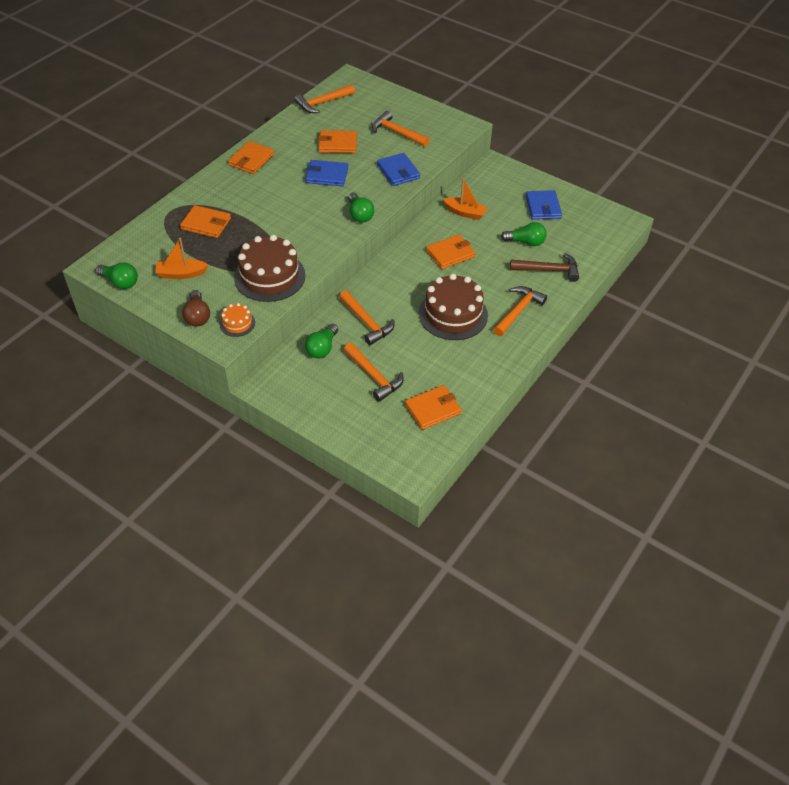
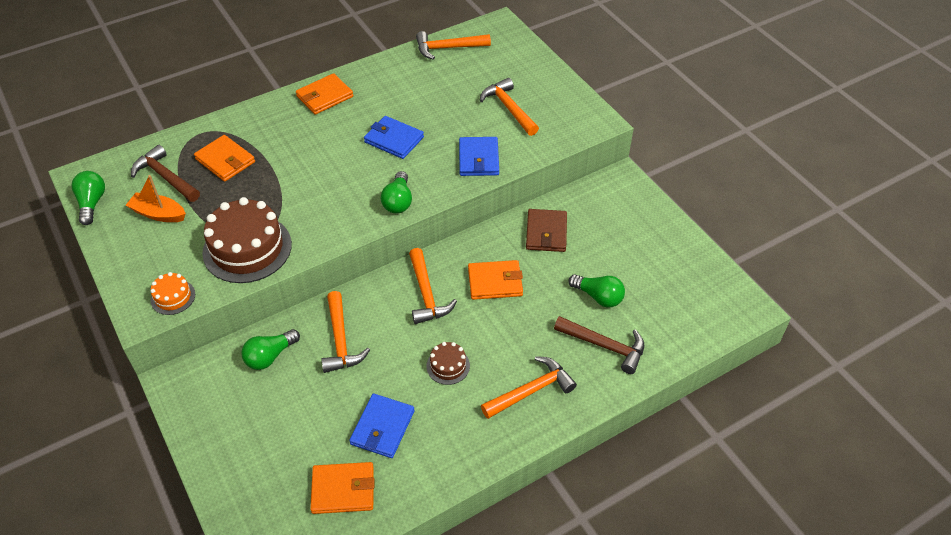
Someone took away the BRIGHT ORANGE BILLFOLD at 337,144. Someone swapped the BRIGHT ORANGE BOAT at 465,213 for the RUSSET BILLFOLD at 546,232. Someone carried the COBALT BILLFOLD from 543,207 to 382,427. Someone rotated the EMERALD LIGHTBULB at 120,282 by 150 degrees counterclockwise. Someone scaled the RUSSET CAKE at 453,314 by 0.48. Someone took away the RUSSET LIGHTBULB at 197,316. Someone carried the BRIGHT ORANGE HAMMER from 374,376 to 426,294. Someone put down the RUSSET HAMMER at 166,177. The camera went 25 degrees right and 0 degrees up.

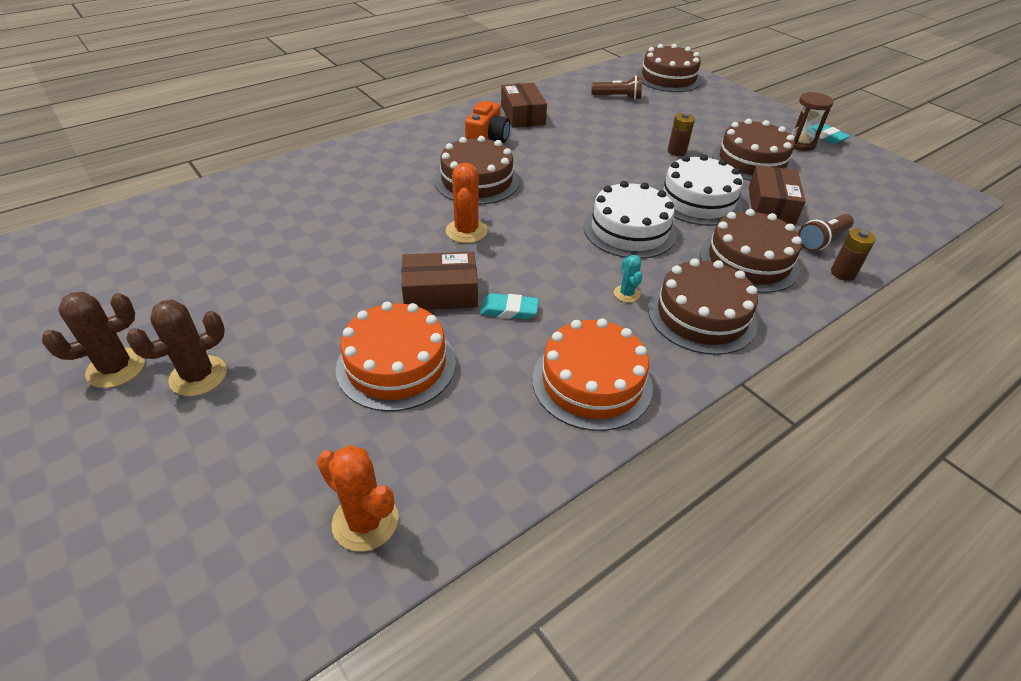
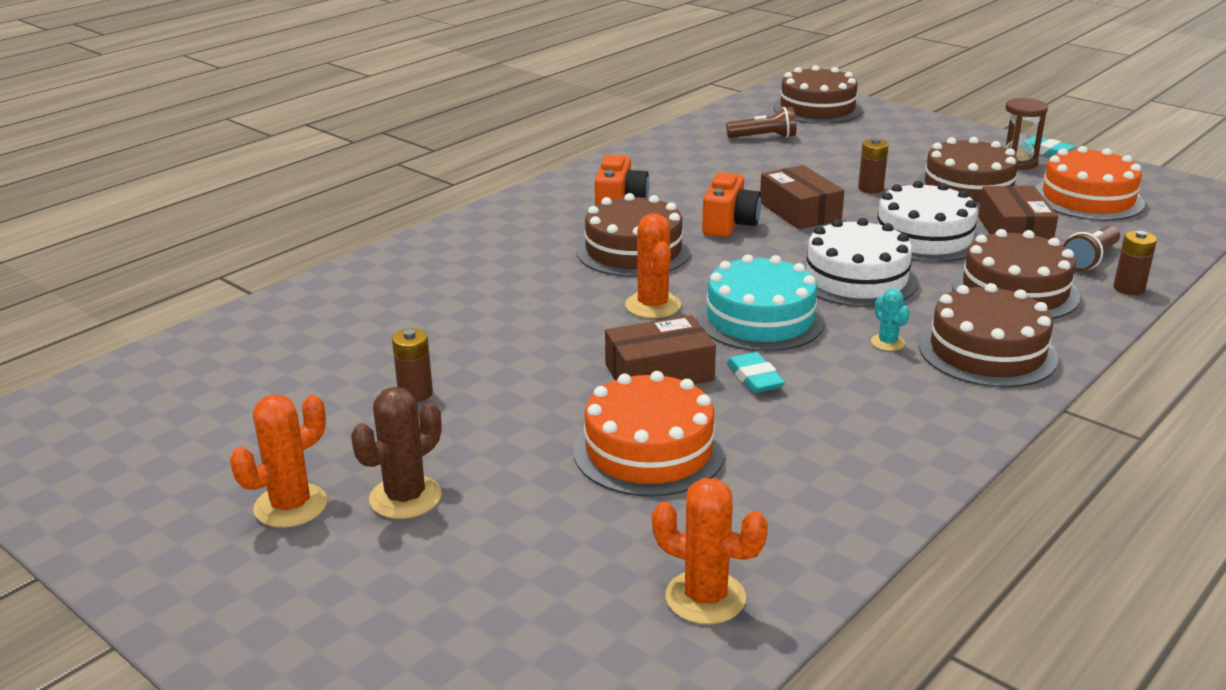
Someone carried the RUSSET PACKAGE from 522,115 to 800,211. Someone repainted the RUSSET PRICKLY PLANT at 116,368, which became the BRIGHT ORANGE PRICKLY PLANT at 290,506. Someone rotated the TURQUOISE PENCIL ERASER at 509,310 by 75 degrees clockwise. Someone carried the BRIGHT ORANGE CAKE from 592,382 to 1088,198. Someone put down the BRIGHT ORANGE COMPACT CAMERA at 729,224. Someone put down the TURQUOISE CAKE at 760,319. Someone put down the RUSSET POWER CELL at 415,393. The camera went 10 degrees left and 15 degrees down.

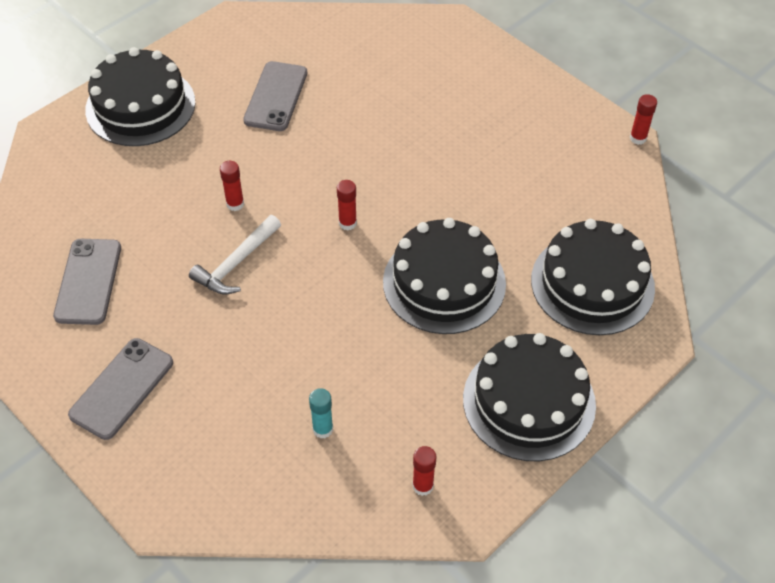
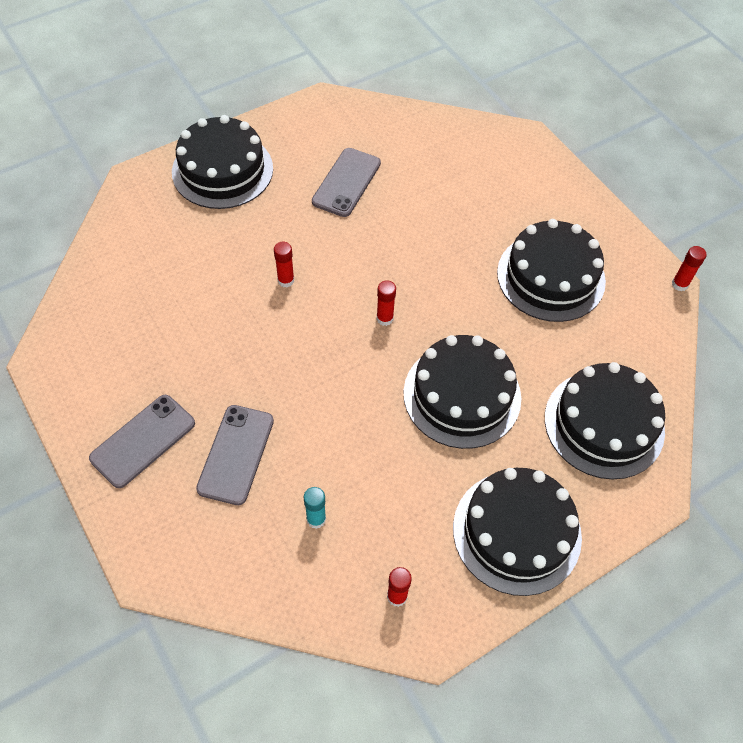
Someone took away the PURE WHITE HAMMER at 236,263. Someone carried the GRAY MOBILE PHONE from 88,281 to 236,454. Someone put down the EBONY CAKE at 551,277. The camera went 10 degrees right and 5 degrees up.

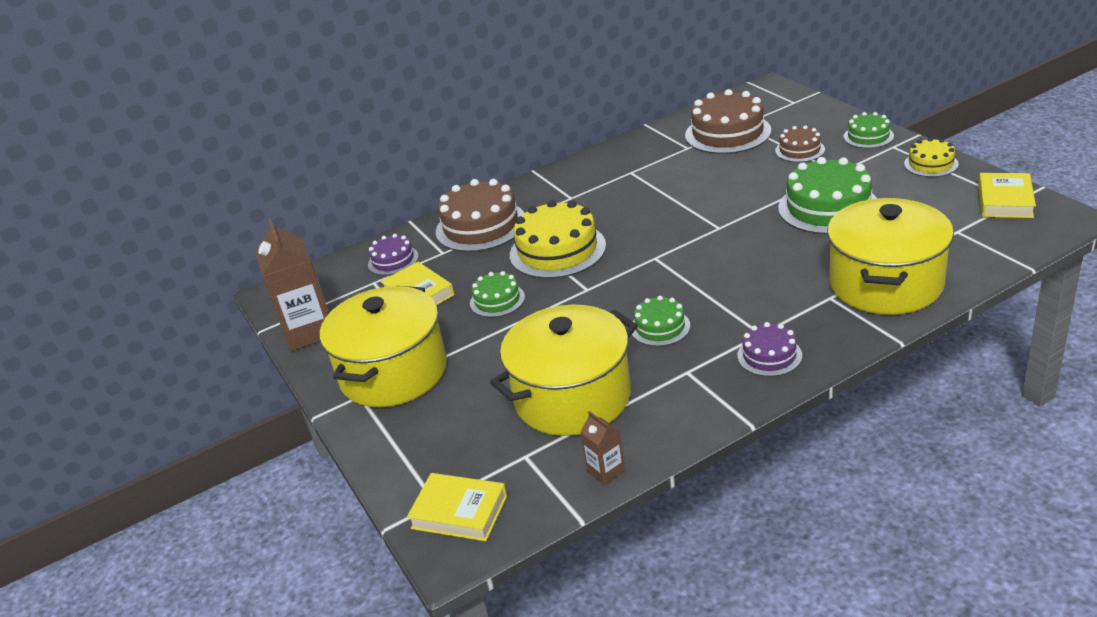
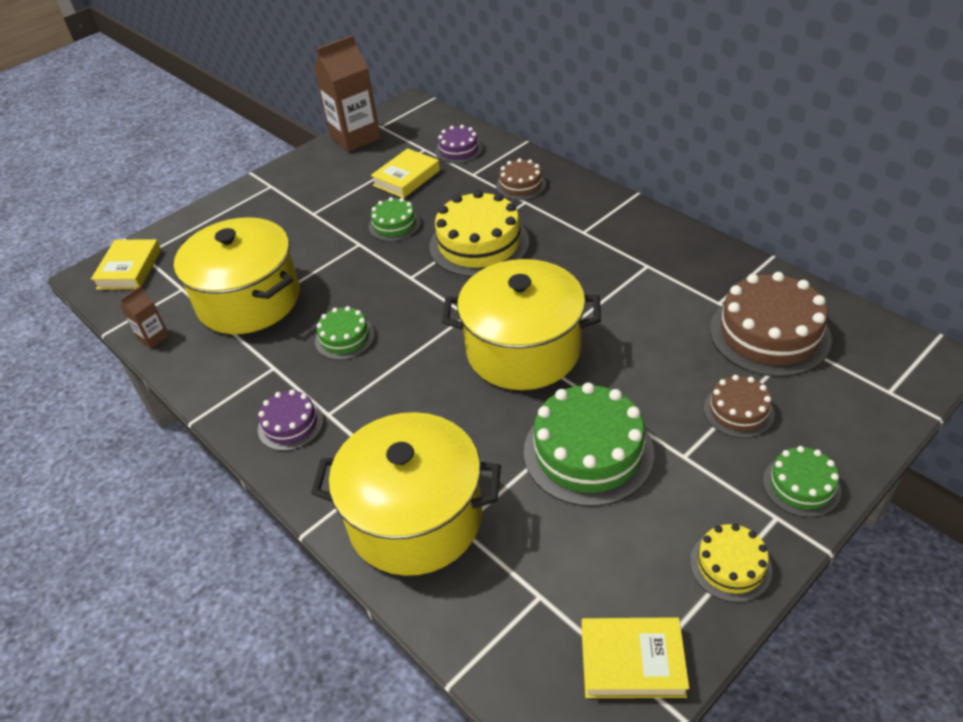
Someone scaled the RUSSET CAKE at 481,226 by 0.54. Someone carried the GOLDEN COOKING POT from 393,372 to 523,350. The camera went 75 degrees right and 10 degrees up.

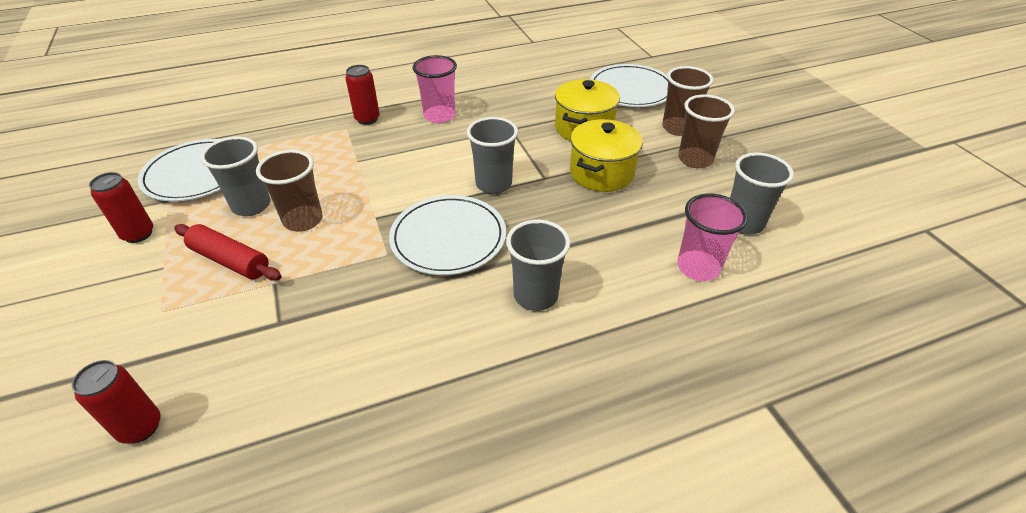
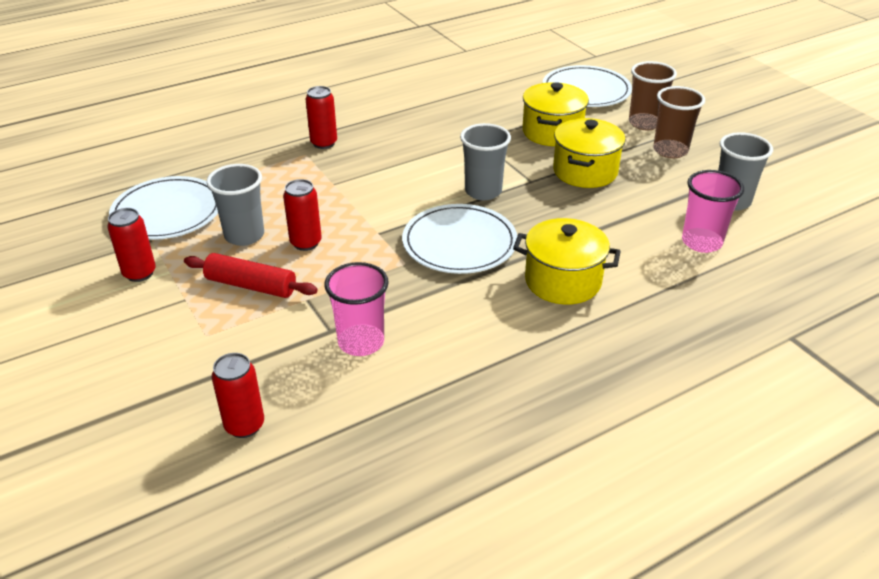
Someone carried the PINK TUMBLER from 439,116 to 361,342. Someone swapped the RUSSET TUMBLER at 303,220 for the CRIMSON TIN at 306,243. Someone swapped the GRAY TUMBLER at 535,295 for the GOLDEN COOKING POT at 563,281. The camera went 10 degrees left and 5 degrees down.

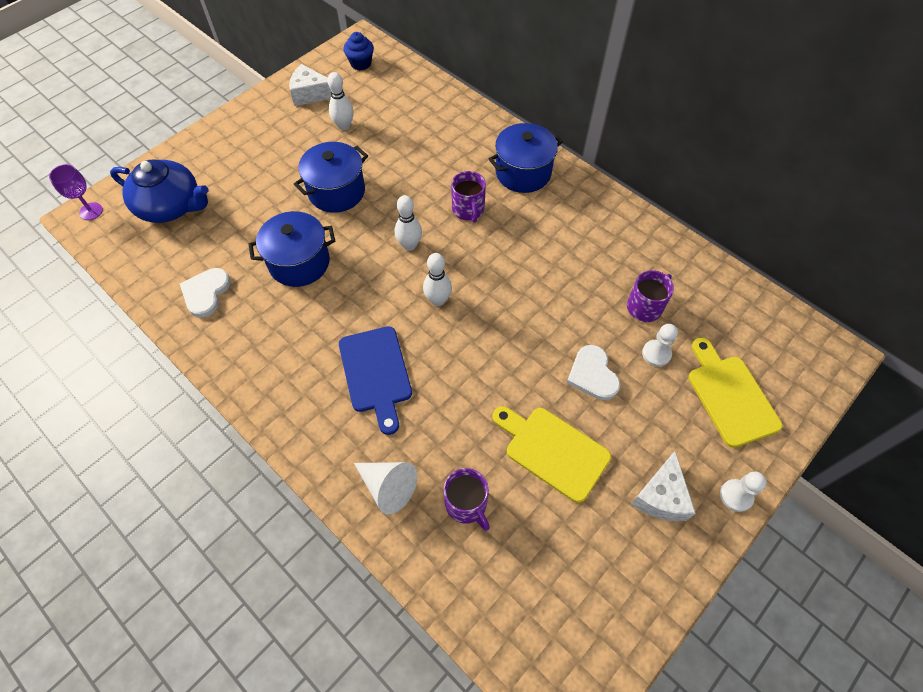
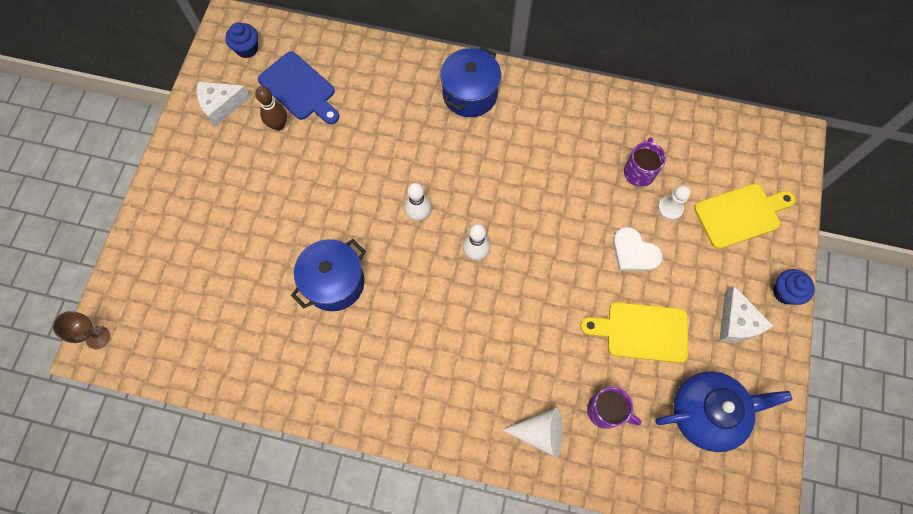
Someone repainted the PURE WHITE BOWLING PIN at 344,126, which became the RUSSET BOWLING PIN at 278,125. Someone took away the COBALT COOKING POT at 336,191. Someone carried the COBALT TEAPOT from 171,206 to 707,413. Someone repainted the ROYAL PURPLE GOBLET at 91,211, which became the RUSSET GOBLET at 97,337. Someone took away the ROYAL PURPLE COFFEE MUG at 468,209. Someone took away the PURE WHITE LOVE HEART at 206,293. Someone carried the COBALT CHOPPING BOARD from 376,373 to 299,88. Someone rotated the GOLDEN CHOPPING BOARD at 730,396 by 120 degrees clockwise. Someone swapped the PURE WHITE CHESS PAWN at 736,496 for the COBALT CUPCAKE at 785,292. The camera went 30 degrees left and 10 degrees up.

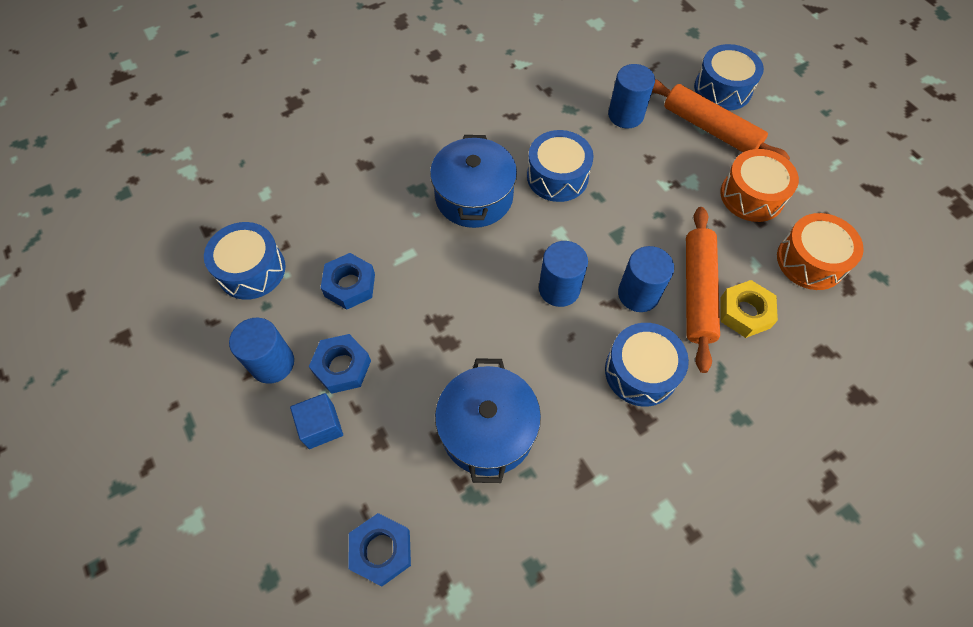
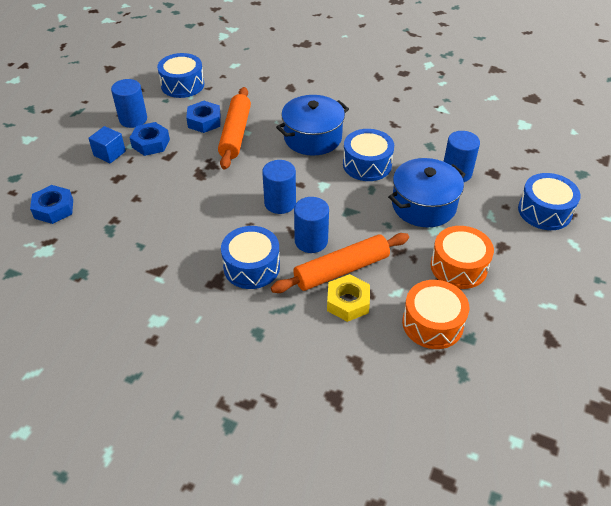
Someone carried the BRIGHT ORANGE DOUGH ROLLER from 710,129 to 235,134. Someone carried the COBALT COOKING POT from 487,430 to 423,205. The camera went 55 degrees right and 15 degrees down.

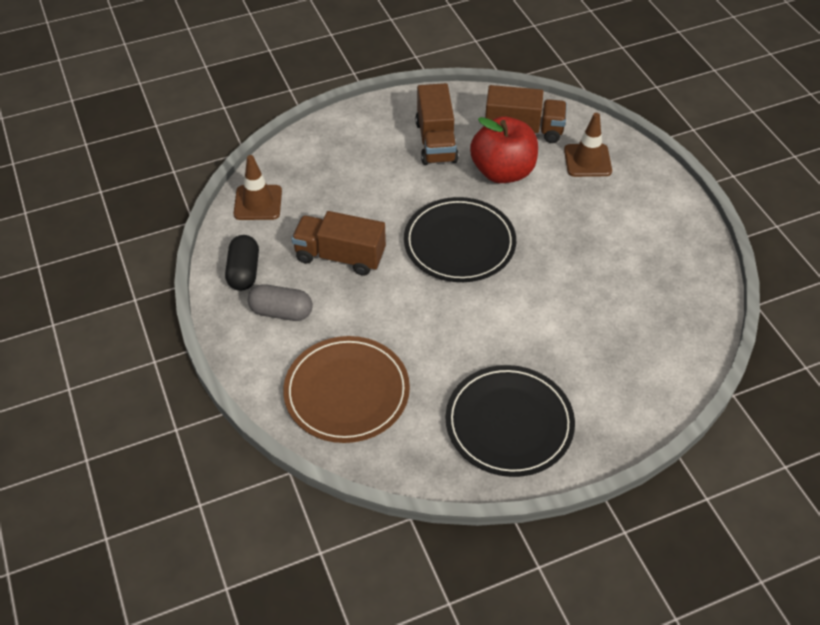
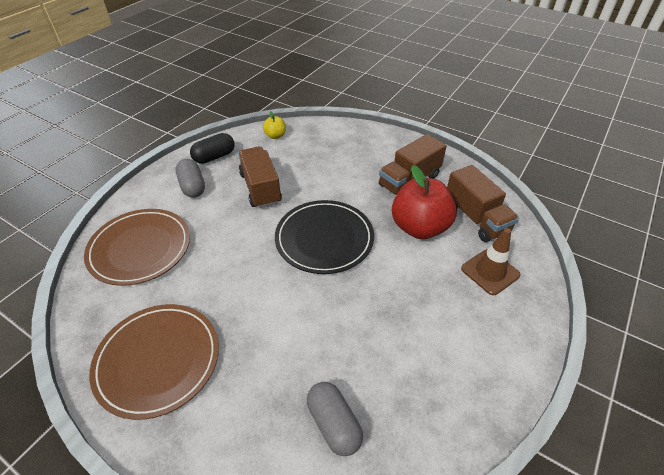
Someone swapped the RUSSET ROAD CONE at 258,203 for the GOLDEN TOY APPLE at 275,136. Someone repainted the EBONY PLATE at 509,423, which became the RUSSET PLATE at 158,360. Someone put down the GRAY CAPSULE at 333,424. The camera went 55 degrees right and 5 degrees down.

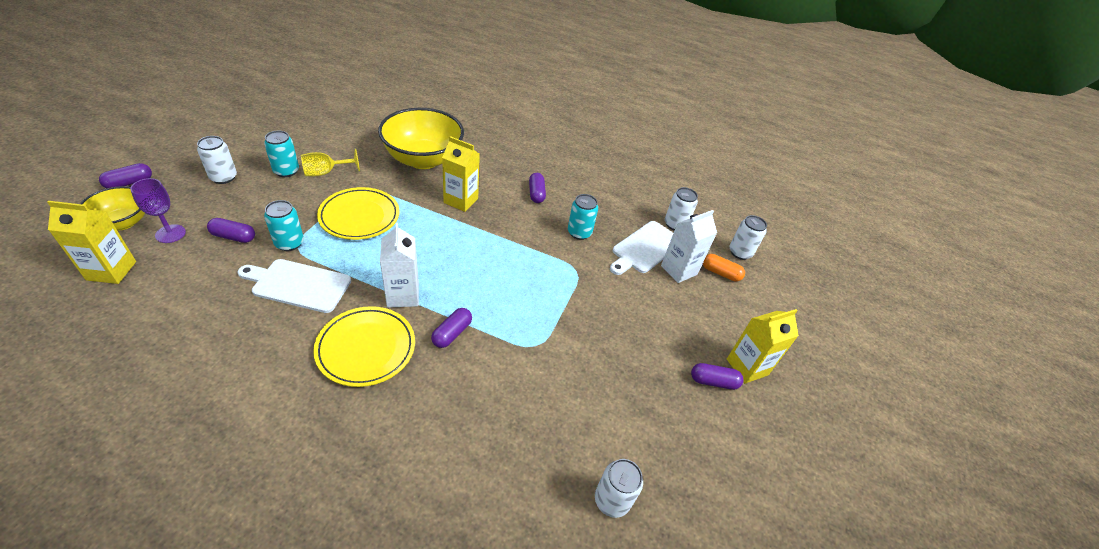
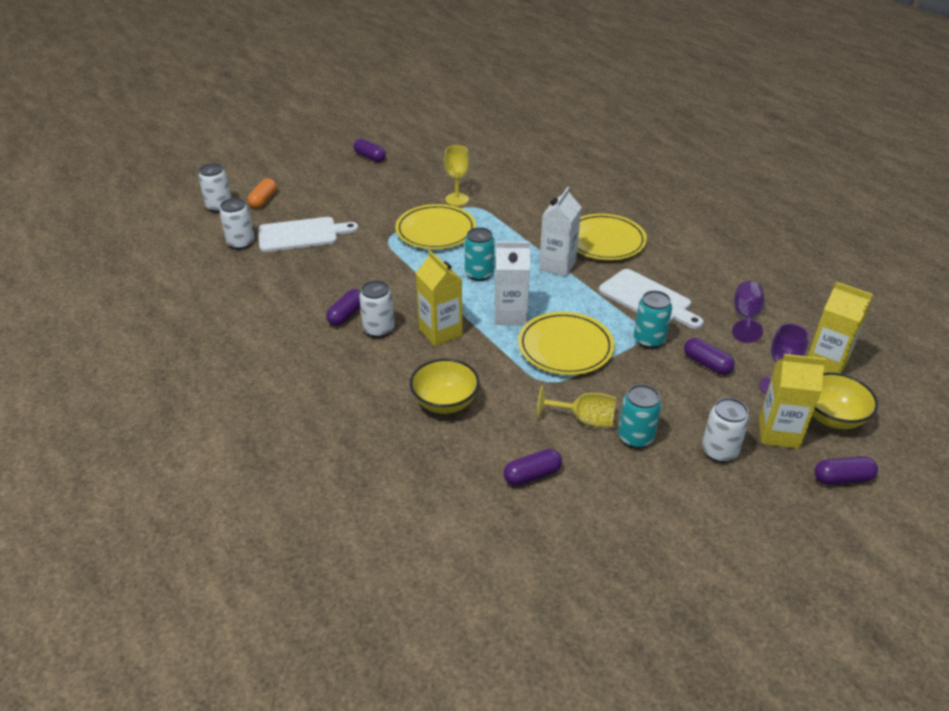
Someone scaled the GOLDEN SERVING BOWL at 423,159 by 0.57. Someone carried the TURQUOISE TIN from 579,233 to 479,274. Someone carried the PURE WHITE JUICE CARTON from 679,270 to 510,315. Someone rotated the BRIGHT ORANGE CAPSULE at 720,273 by 45 degrees clockwise. Someone carried the ROYAL PURPLE CAPSULE from 452,333 to 532,475. Someone carried the GOLDEN JUICE CARTON from 747,367 to 778,433. Someone carried the PURE WHITE TIN from 612,500 to 379,329. Someone put down the GOLDEN GOBLET at 457,199. Someone put down the GOLDEN PLATE at 435,231. Someone put down the ROYAL PURPLE GOBLET at 745,317. The camera went 140 degrees left and 5 degrees down.

